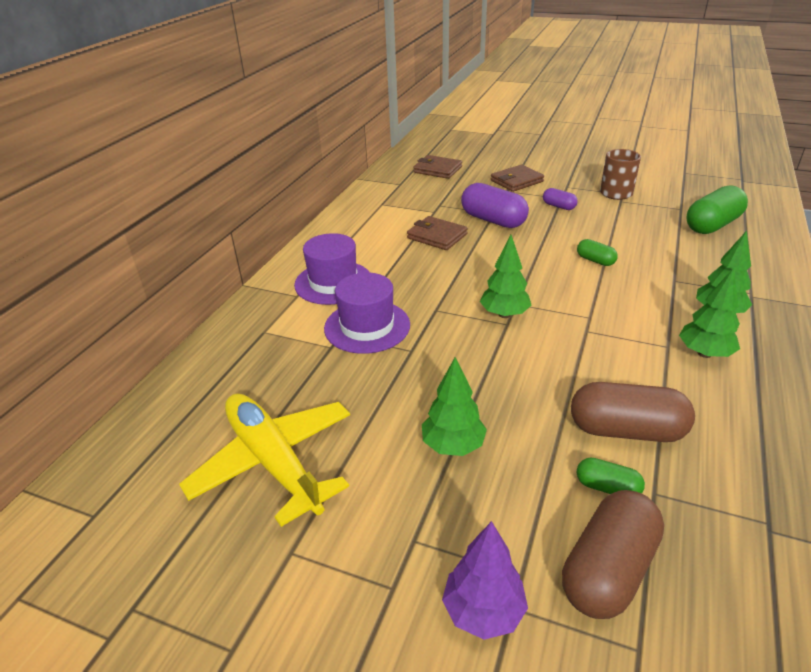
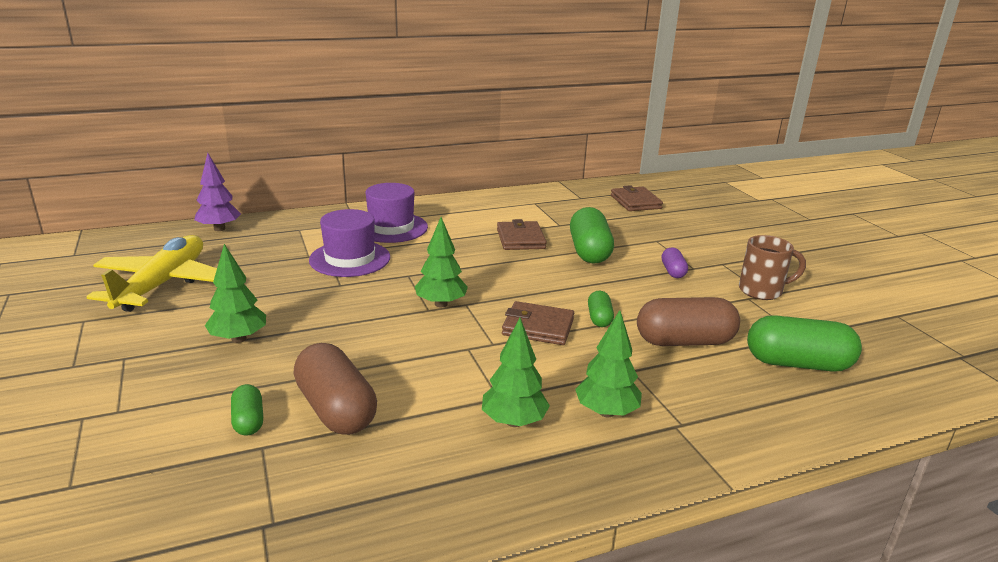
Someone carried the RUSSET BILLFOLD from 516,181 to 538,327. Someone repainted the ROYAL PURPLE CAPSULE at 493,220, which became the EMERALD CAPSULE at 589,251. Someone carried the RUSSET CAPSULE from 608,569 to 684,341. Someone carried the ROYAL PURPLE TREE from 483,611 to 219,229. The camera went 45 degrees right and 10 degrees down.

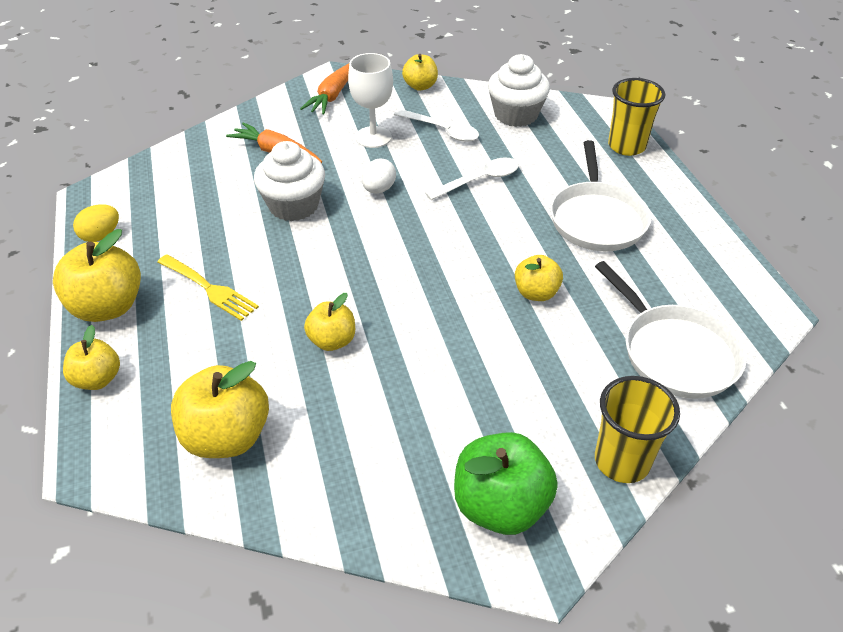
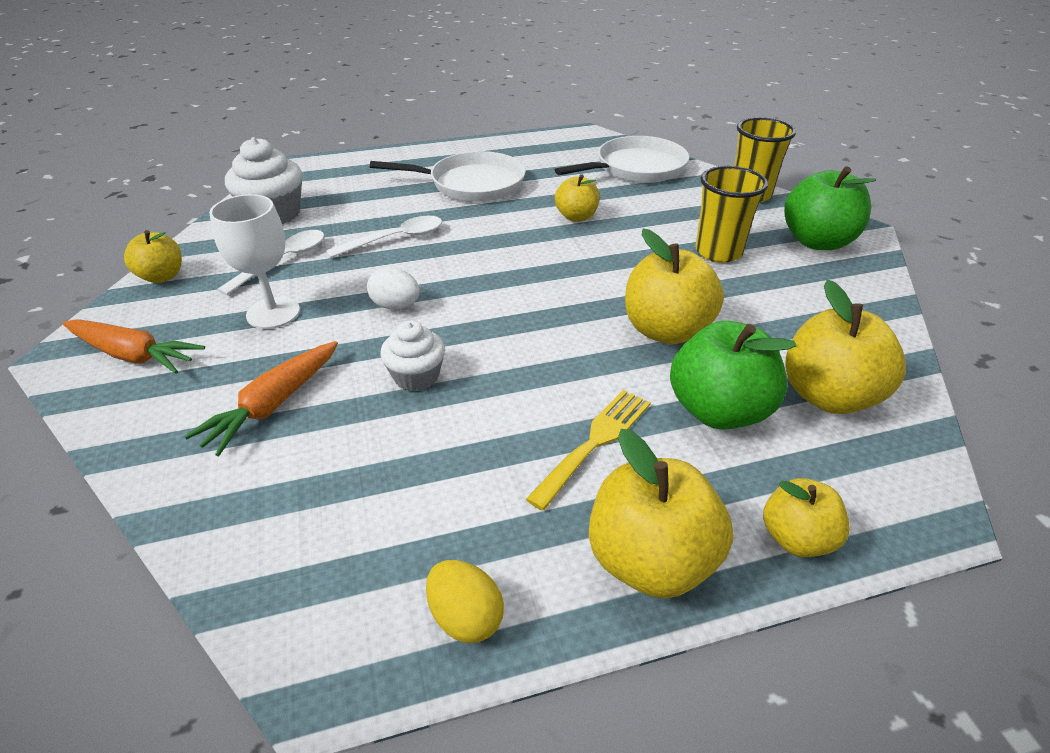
Someone carried the GOLDEN TUMBLER from 626,146 to 718,252. Someone scaled the PURE WHITE CUPCAKE at 294,205 by 0.63. Someone rotated the PURE WHITE SPOON at 479,180 by 90 degrees clockwise. Someone scaled the GOLDEN TOY APPLE at 332,341 by 1.66. Someone put down the EMERALD TOY APPLE at 718,410. The camera went 90 degrees left and 5 degrees down.

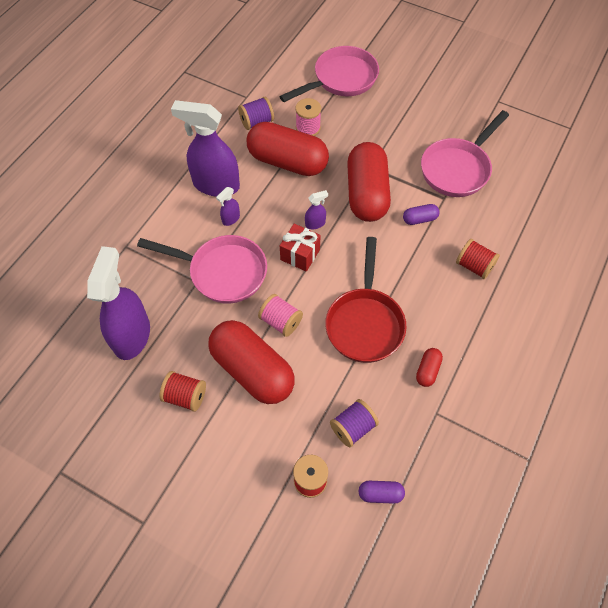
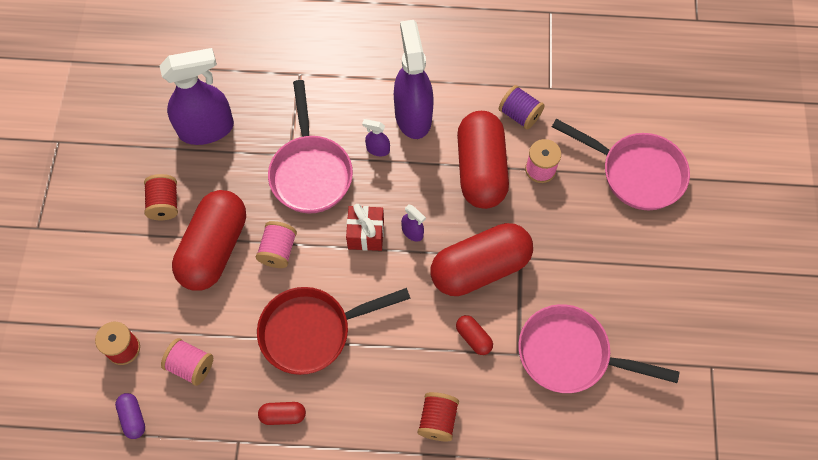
Someone repainted the ROYAL PURPLE CAPSULE at 419,219, which became the CRIMSON CAPSULE at 473,338. Someone repainted the ROYAL PURPLE REEL OF THREAD at 353,427, which became the PINK REEL OF THREAD at 191,366. The camera went 65 degrees right and 5 degrees up.

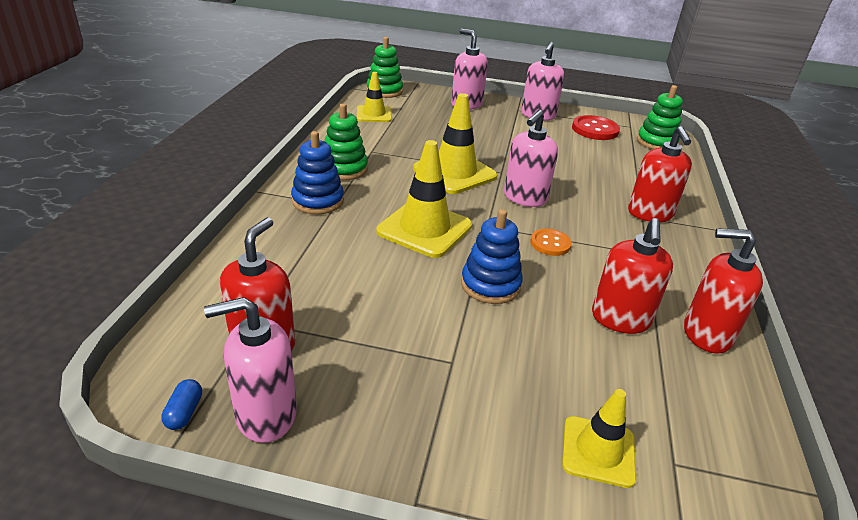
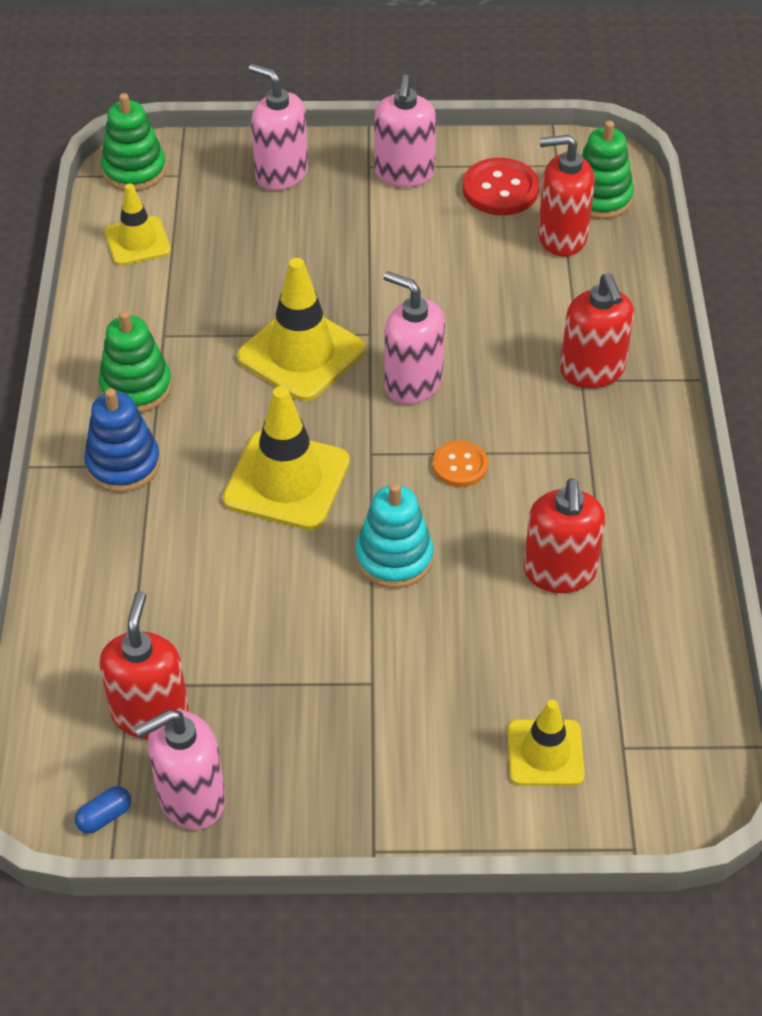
Someone rotated the PINK SOAP DISPENSER at 524,198 by 105 degrees clockwise. Someone repainted the COBALT RING STACKER at 490,285, which became the TURQUOISE RING STACKER at 394,557. Someone carried the CRIMSON SOAP DISPENSER from 706,334 to 561,237. Someone rotated the COBALT CAPSULE at 184,412 by 60 degrees clockwise. The camera went 10 degrees left and 15 degrees up.

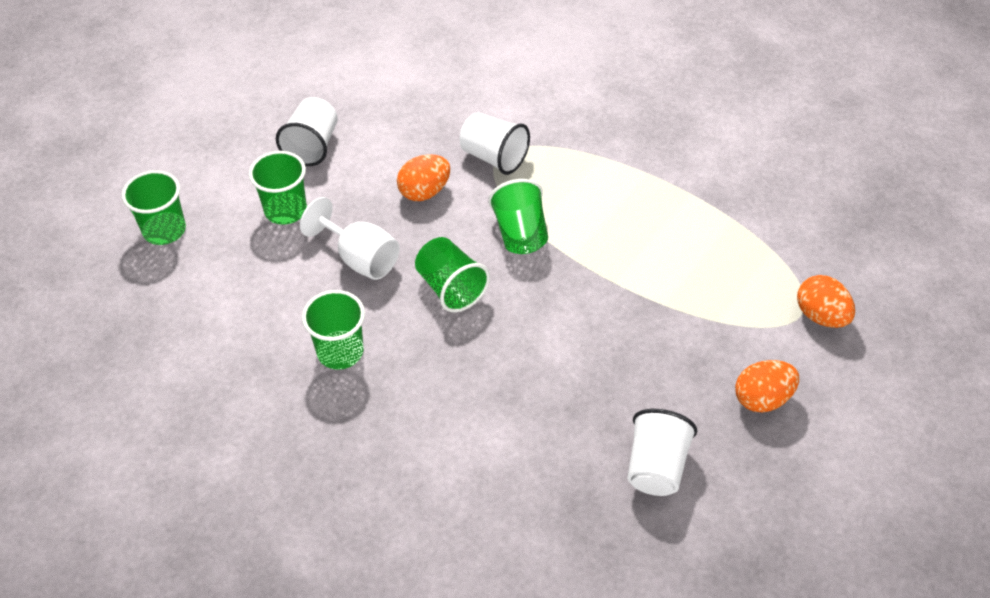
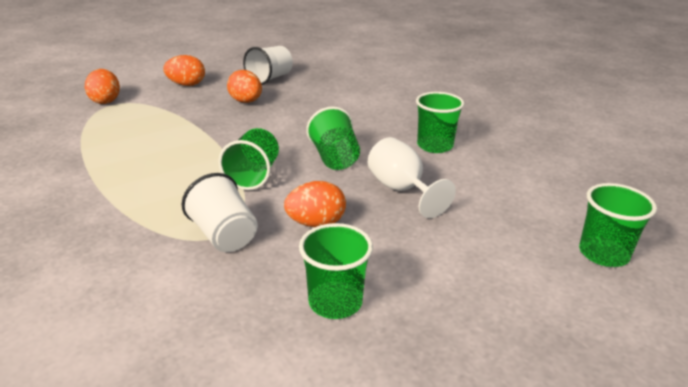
Someone took away the PURE WHITE TUMBLER at 312,146. Someone carried the EMERALD TUMBLER from 285,210 to 335,302. Someone put down the BRIGHT ORANGE EGG SHAPE at 246,102. The camera went 160 degrees left and 20 degrees down.

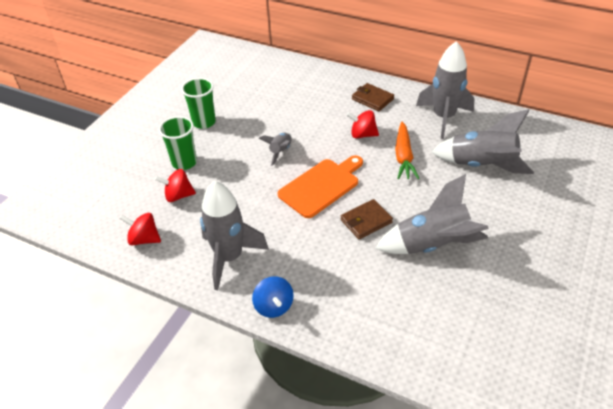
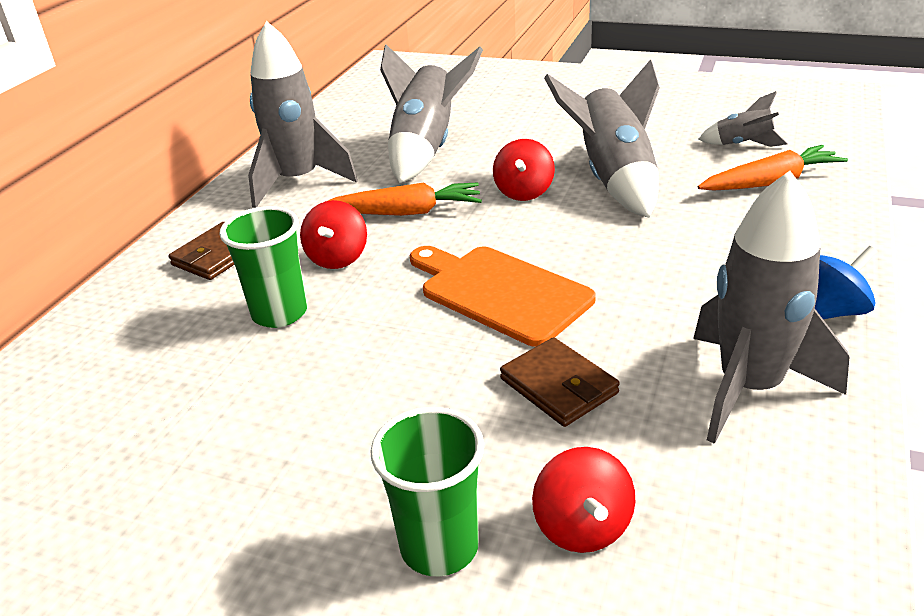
Someone carried the EMERALD TUMBLER from 204,122 to 279,313. Someone carried the GRAY SPACESHIP from 280,152 to 743,144. Someone carried the RUSSET BILLFOLD from 366,221 to 558,386. Someone carried the CRIMSON TOY TOP from 144,239 to 524,192. Someone put down the BRIGHT ORANGE CARROT at 770,182. The camera went 95 degrees left and 10 degrees down.

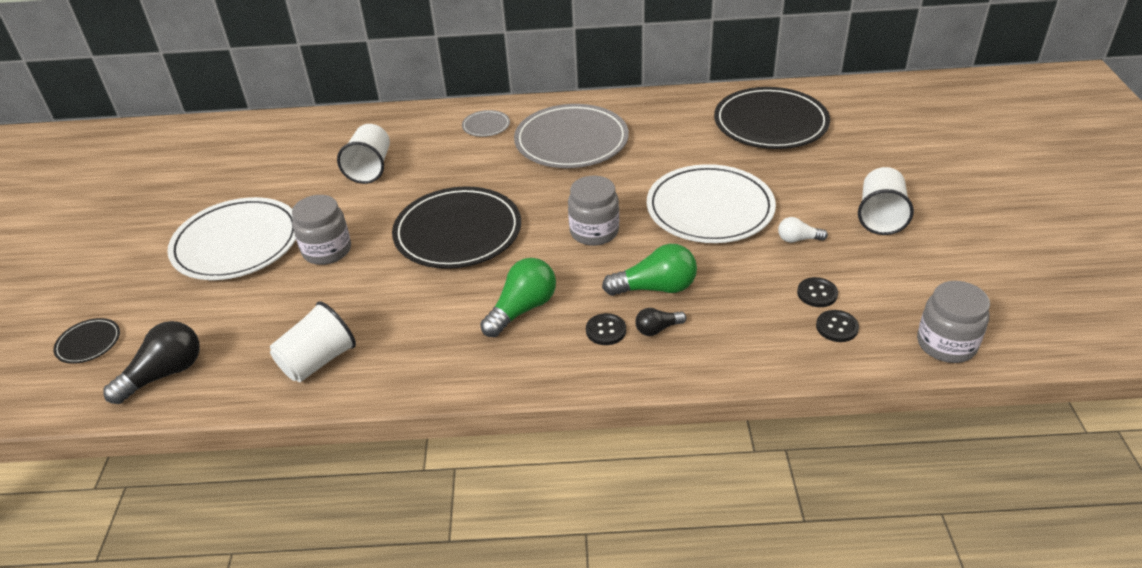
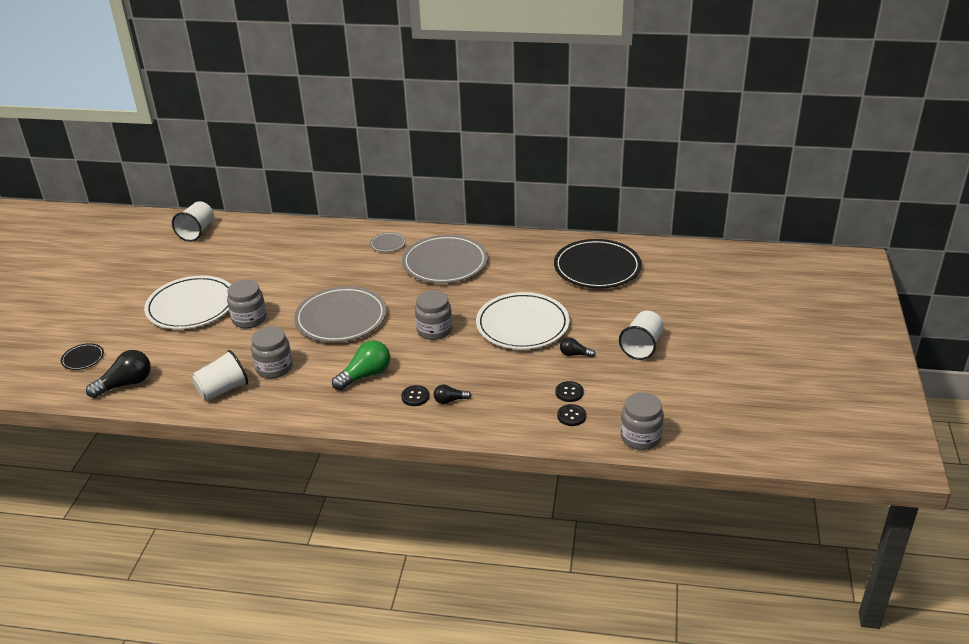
Someone carried the PURE WHITE TUMBLER from 370,168 to 197,232. Someone repainted the EBONY PLATE at 458,232, which became the GRAY PLATE at 341,318. Someone repainted the PURE WHITE LIGHTBULB at 798,239, which became the EBONY LIGHTBULB at 574,354. Someone took away the EMERALD LIGHTBULB at 656,288. Someone put down the GRAY PRESERVE JAR at 274,368. The camera went 10 degrees right and 5 degrees down.

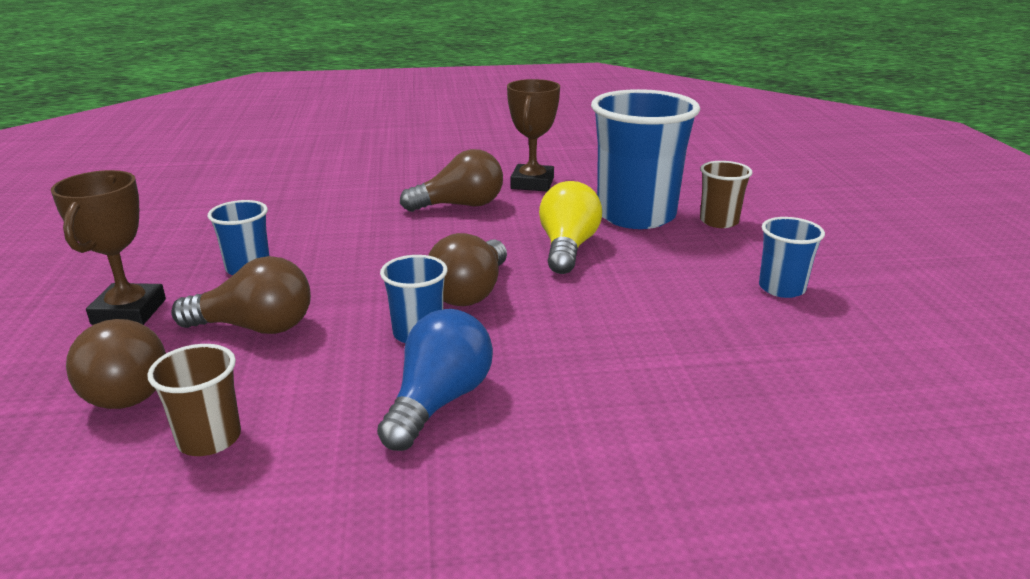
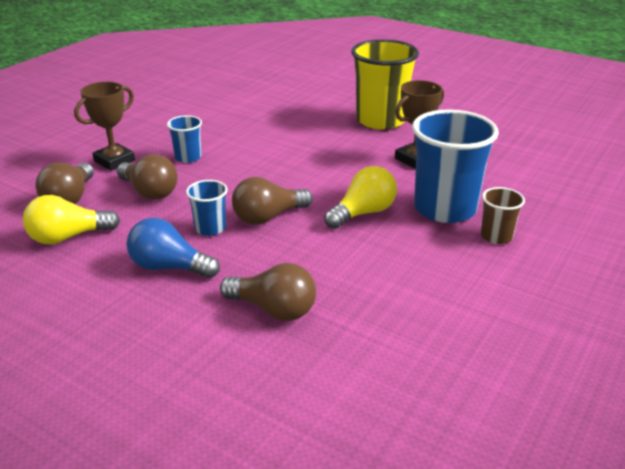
Someone carried the RUSSET LIGHTBULB from 460,205 to 274,309. Someone took away the COBALT TUMBLER at 781,288. Someone rotated the COBALT LIGHTBULB at 439,401 by 135 degrees counterclockwise. Someone swapped the RUSSET TUMBLER at 209,439 for the GOLDEN LIGHTBULB at 68,237. Someone put down the GOLDEN TUMBLER at 380,120. The camera went 40 degrees right and 5 degrees up.

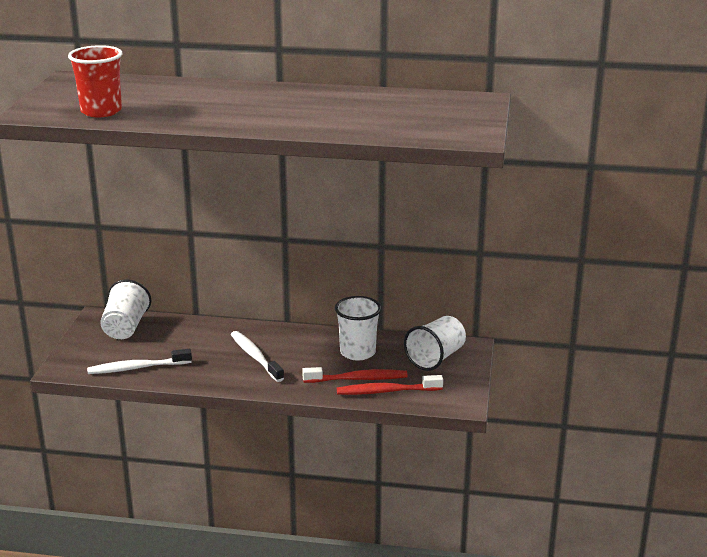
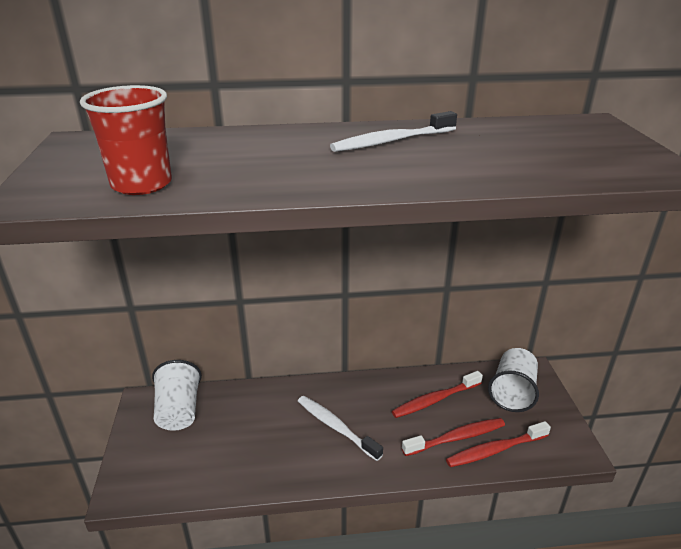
Someone swapped the PURE WHITE TUMBLER at 357,352 for the CRIMSON TOOTHBRUSH at 435,400. Someone carried the PURE WHITE TOOTHBRUSH from 137,368 to 392,141. The camera went 15 degrees left and 5 degrees up.

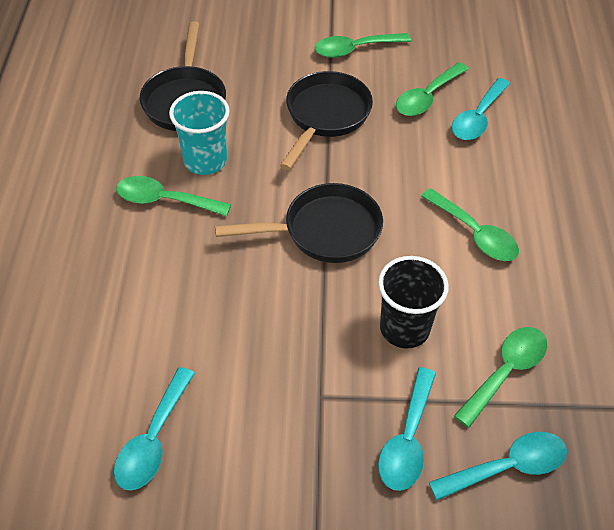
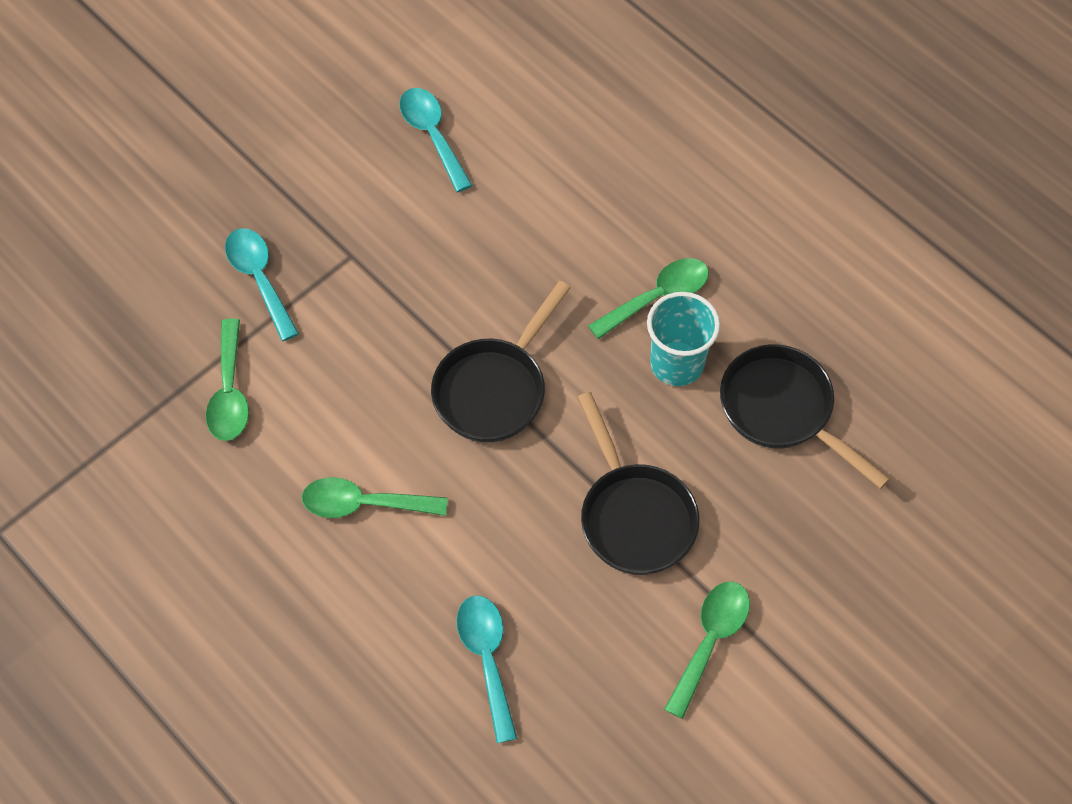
Someone took away the EMERALD SPOON at 427,97. Someone took away the EBONY TUMBLER at 404,328. Someone took away the TURQUOISE SPOON at 507,467. The camera went 135 degrees right and 10 degrees up.

